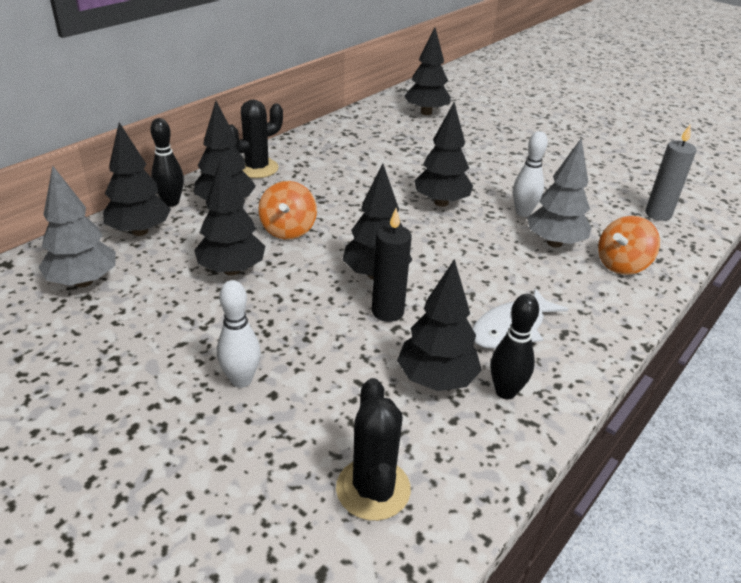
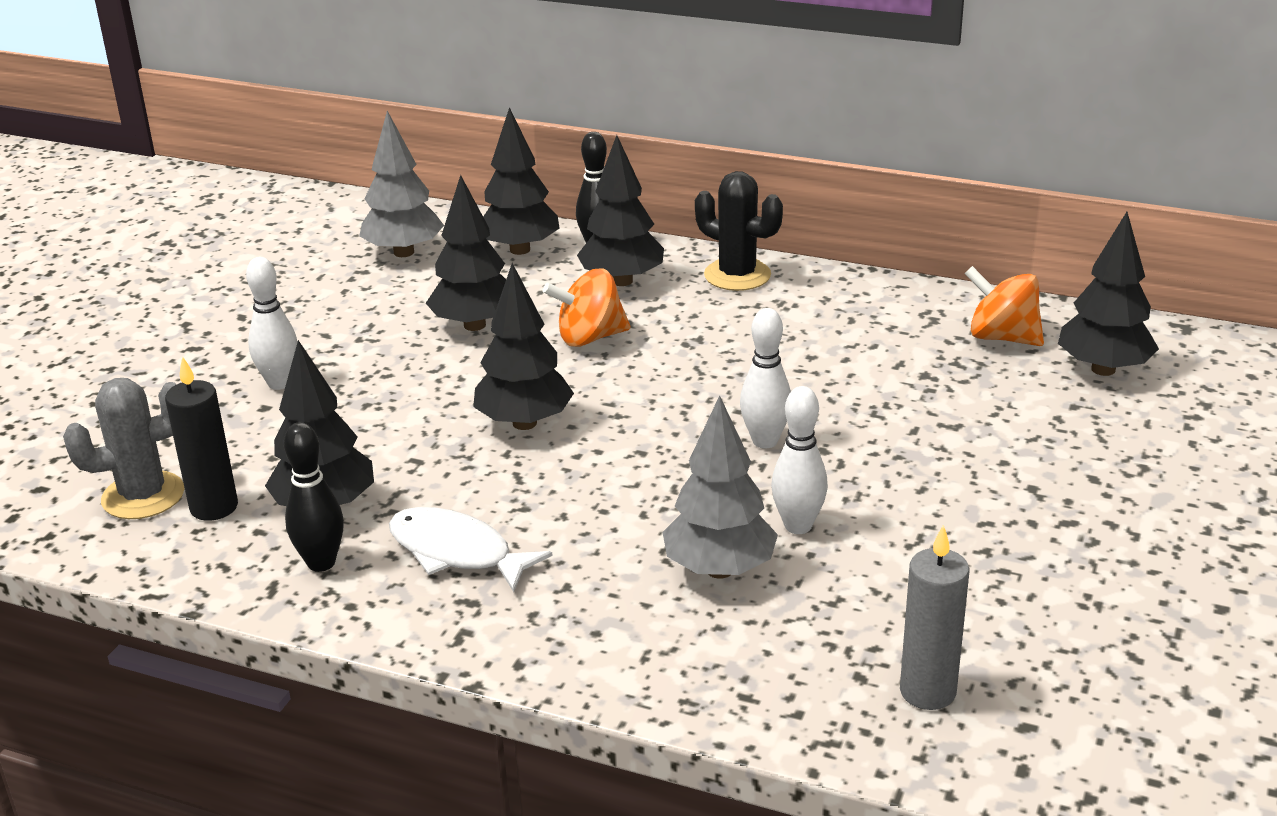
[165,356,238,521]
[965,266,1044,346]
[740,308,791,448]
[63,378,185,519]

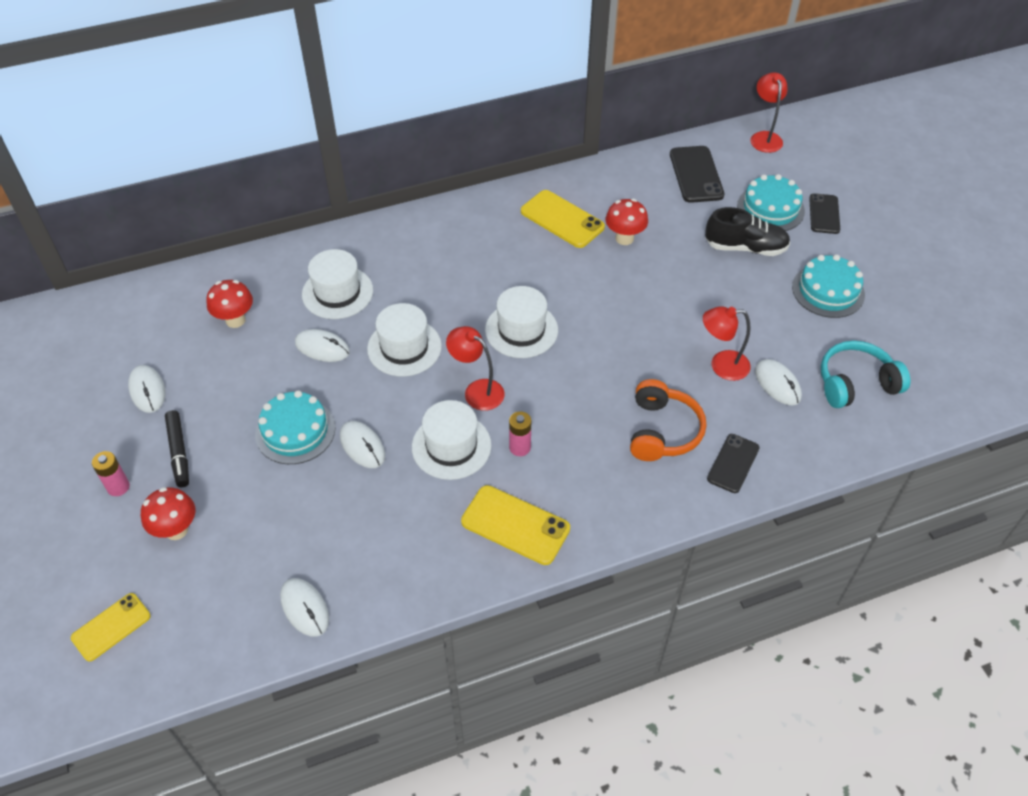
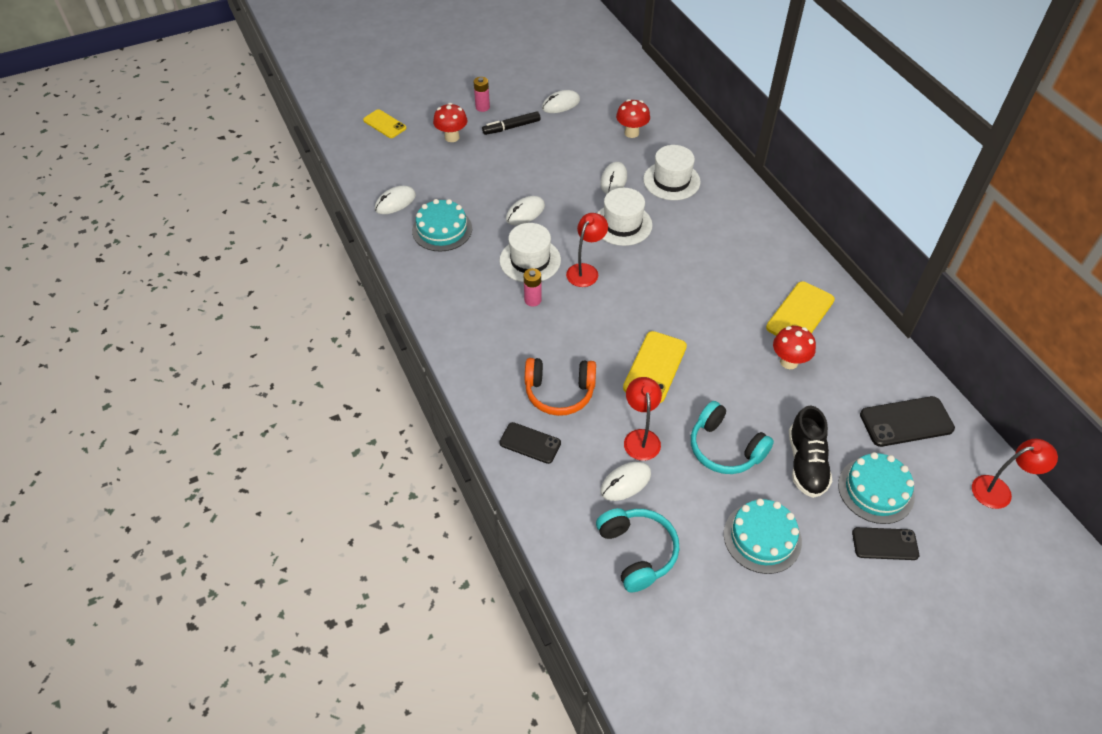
[485,286,558,358] (first image)
[691,401,774,474]
[412,199,472,252]
[623,331,687,403]

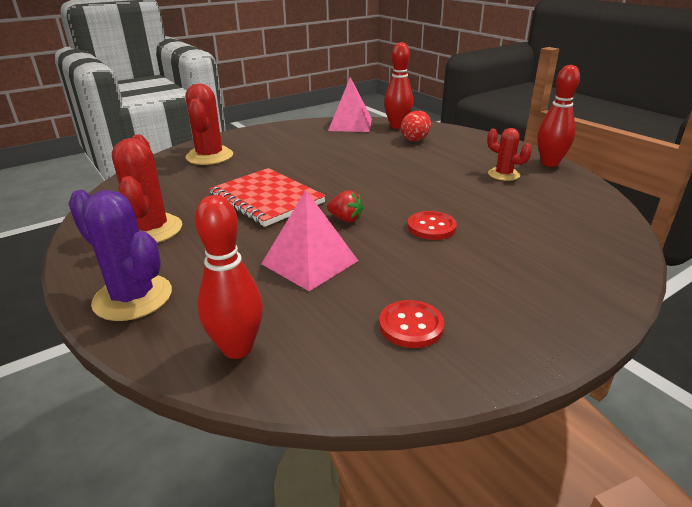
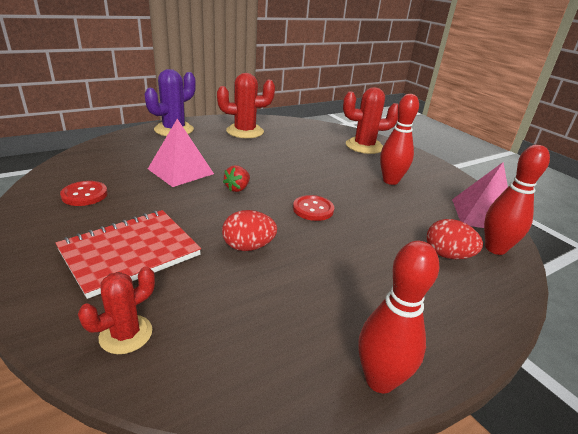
[222,210,277,251]
[380,94,419,185]
[55,210,201,299]
[293,195,334,221]
[78,266,155,354]

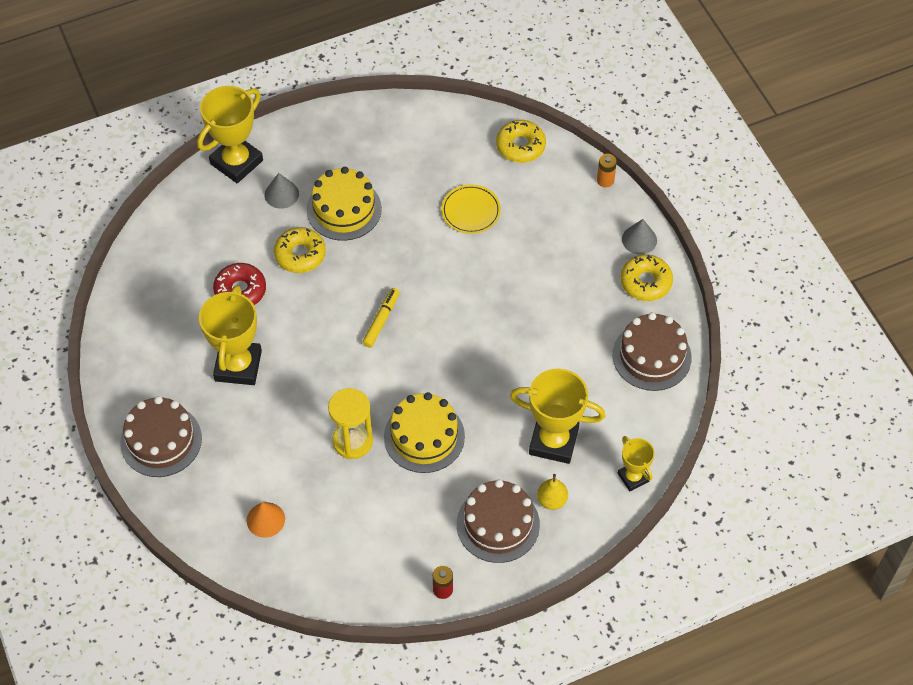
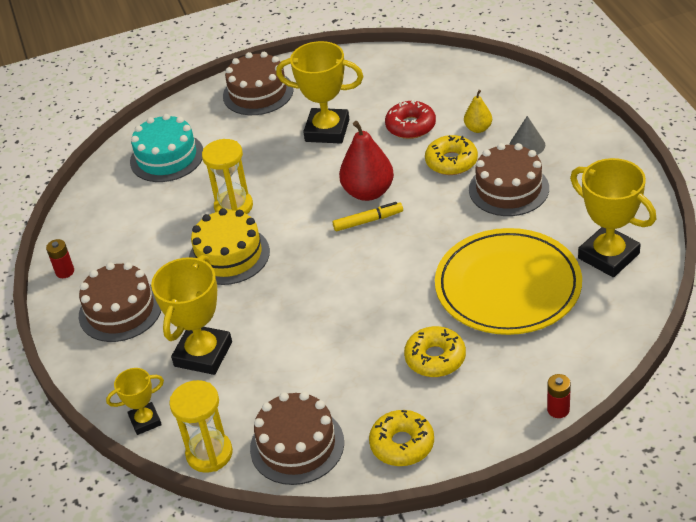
[622,219,657,255] (first image)
[169,380,233,473]
[339,121,394,201]
[570,158,656,277]
[404,326,466,377]
[464,90,492,133]
[130,114,203,182]
[469,143,549,216]
[547,374,571,418]
[332,202,403,231]
[435,228,582,335]

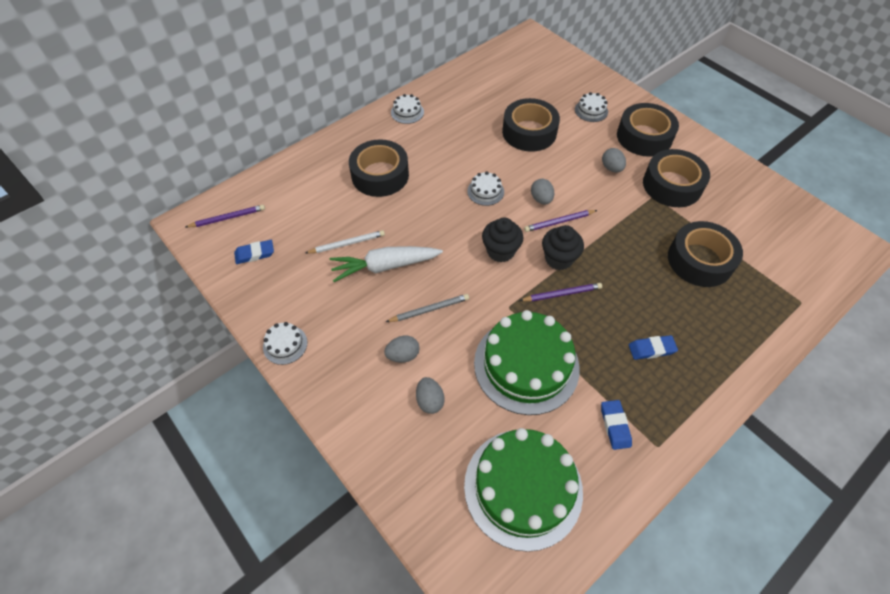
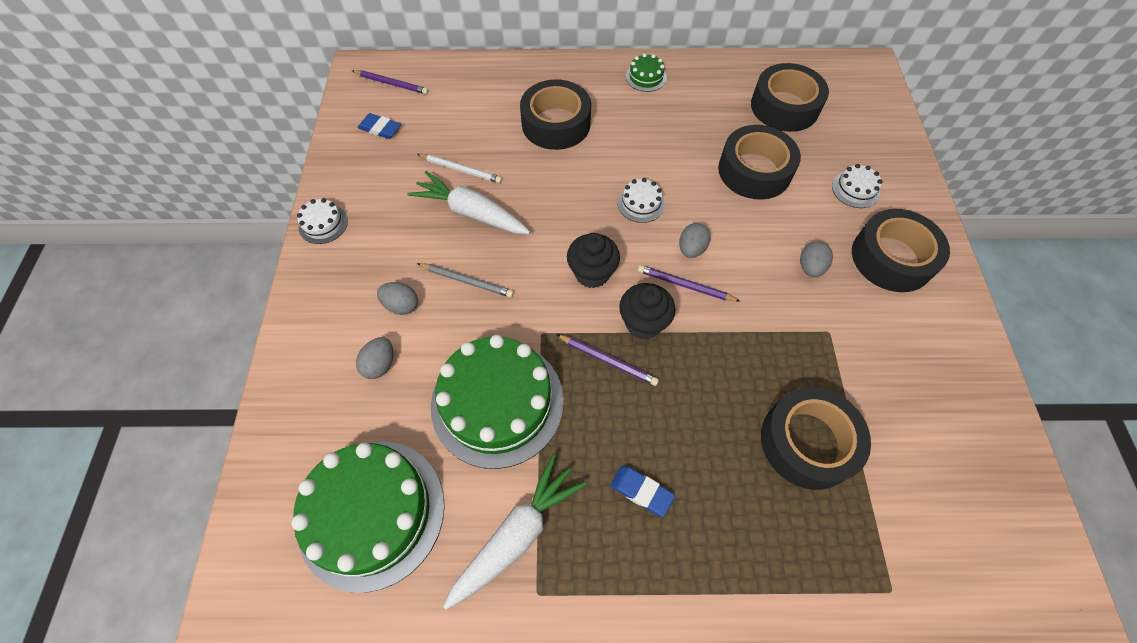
[751,63,829,132]
[443,455,587,610]
[626,53,667,92]

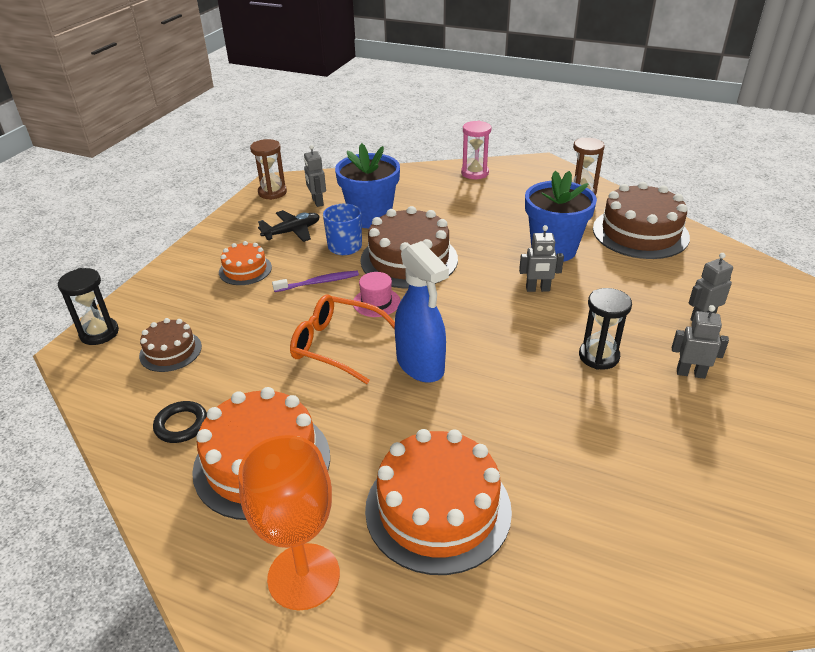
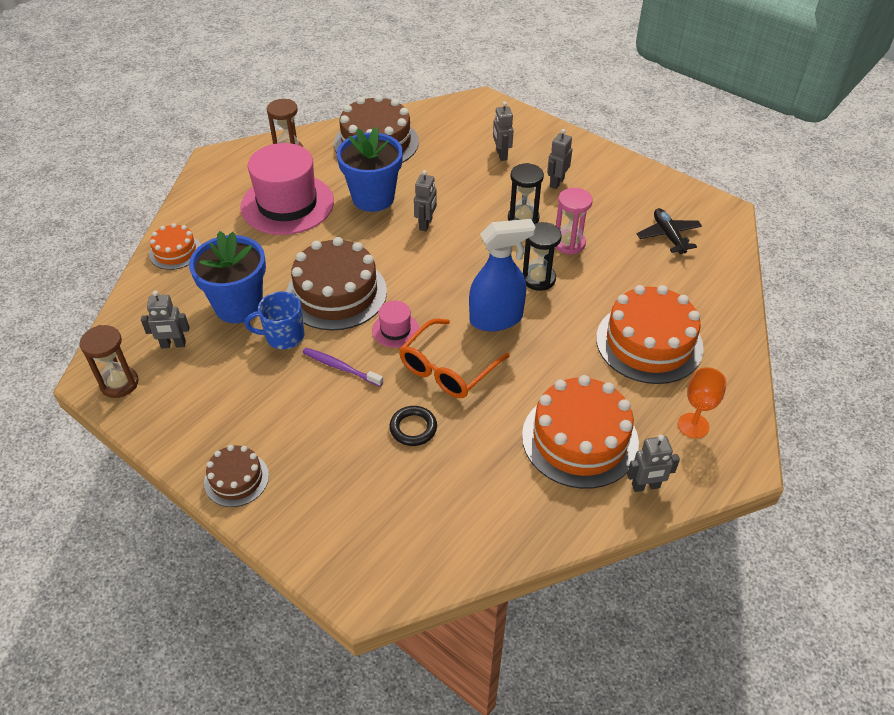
[240,143,334,235]
[627,435,680,492]
[523,222,562,291]
[204,445,269,507]
[389,406,437,446]
[149,223,201,270]
[637,208,702,254]
[555,188,593,255]
[302,348,384,387]
[678,367,726,438]

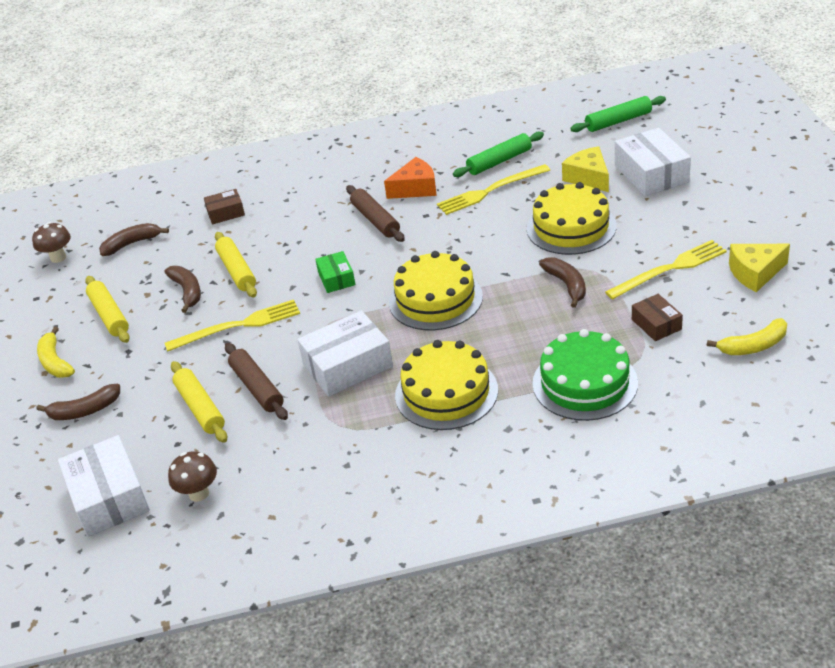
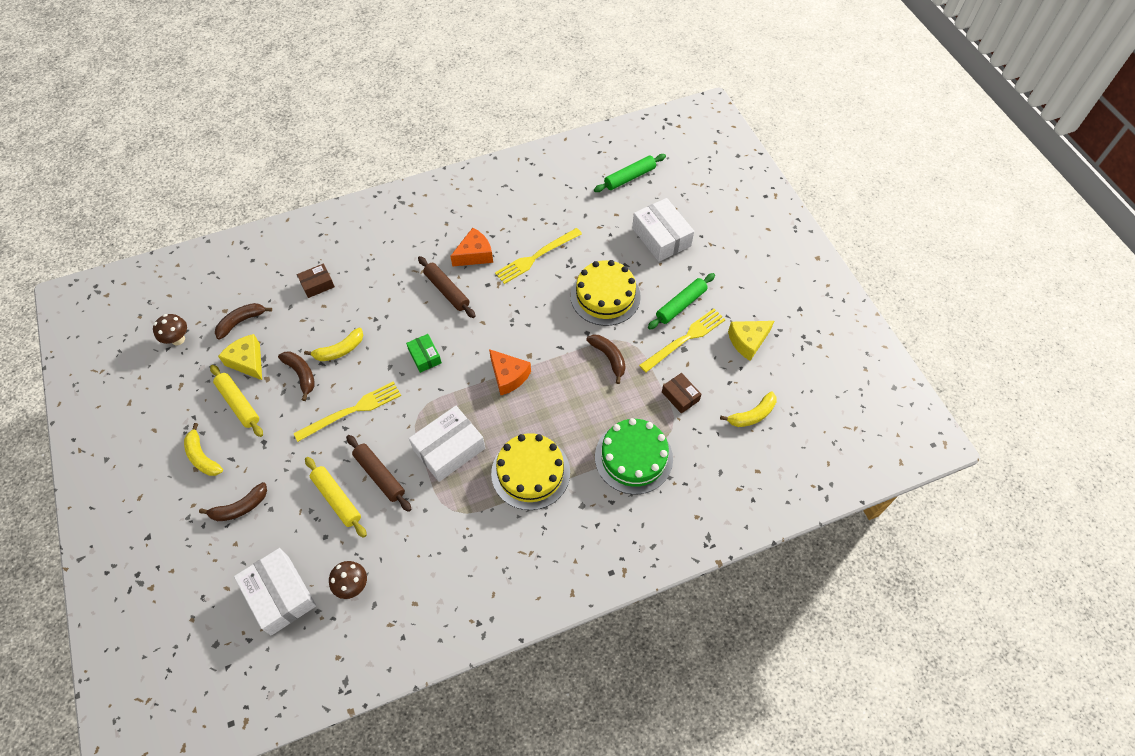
[648,273,715,330]
[218,334,262,380]
[304,328,363,361]
[489,349,531,395]

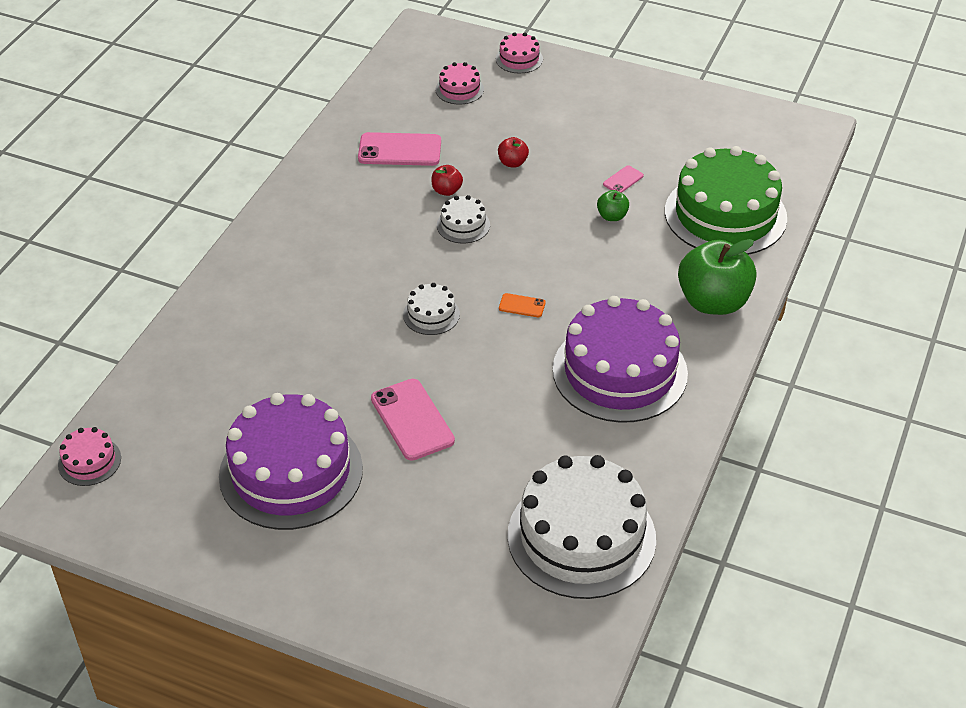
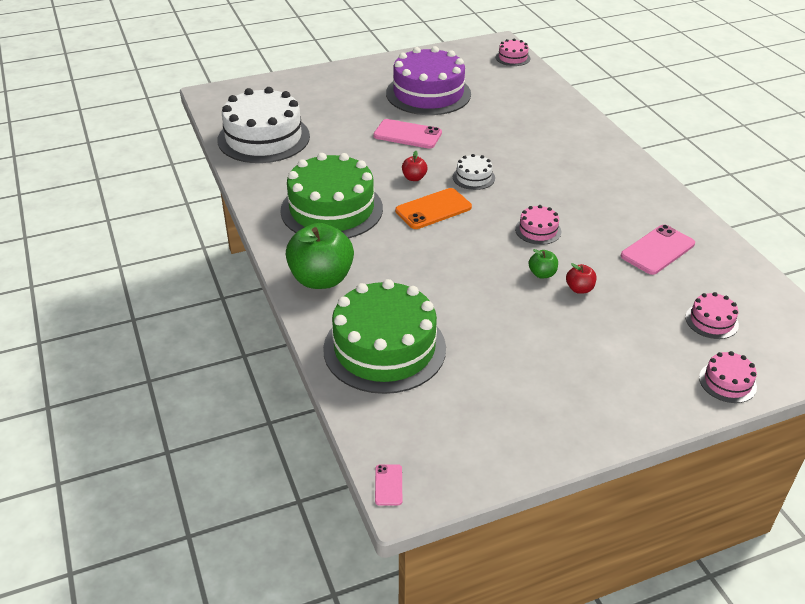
[402,151,428,181]
[529,249,558,279]
[375,464,402,506]
[515,205,561,245]
[280,153,383,238]
[395,188,472,229]

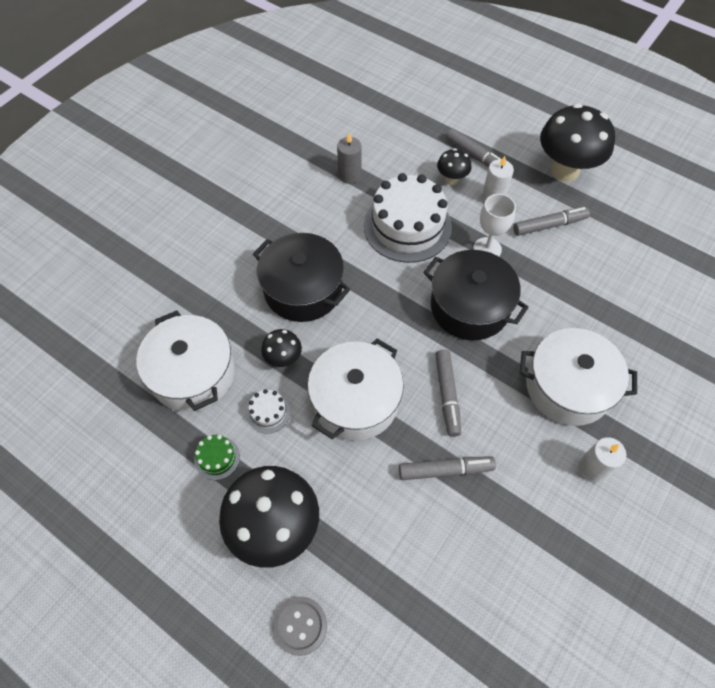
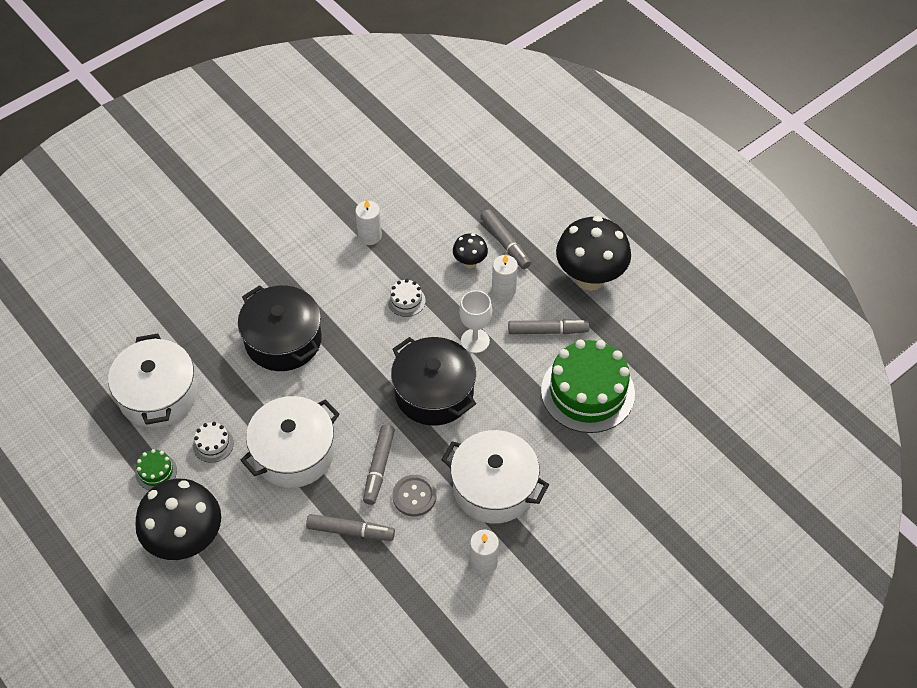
[261,329,302,367] (first image)
[541,339,635,433]
[392,475,436,517]
[355,199,382,245]
[387,279,426,317]

